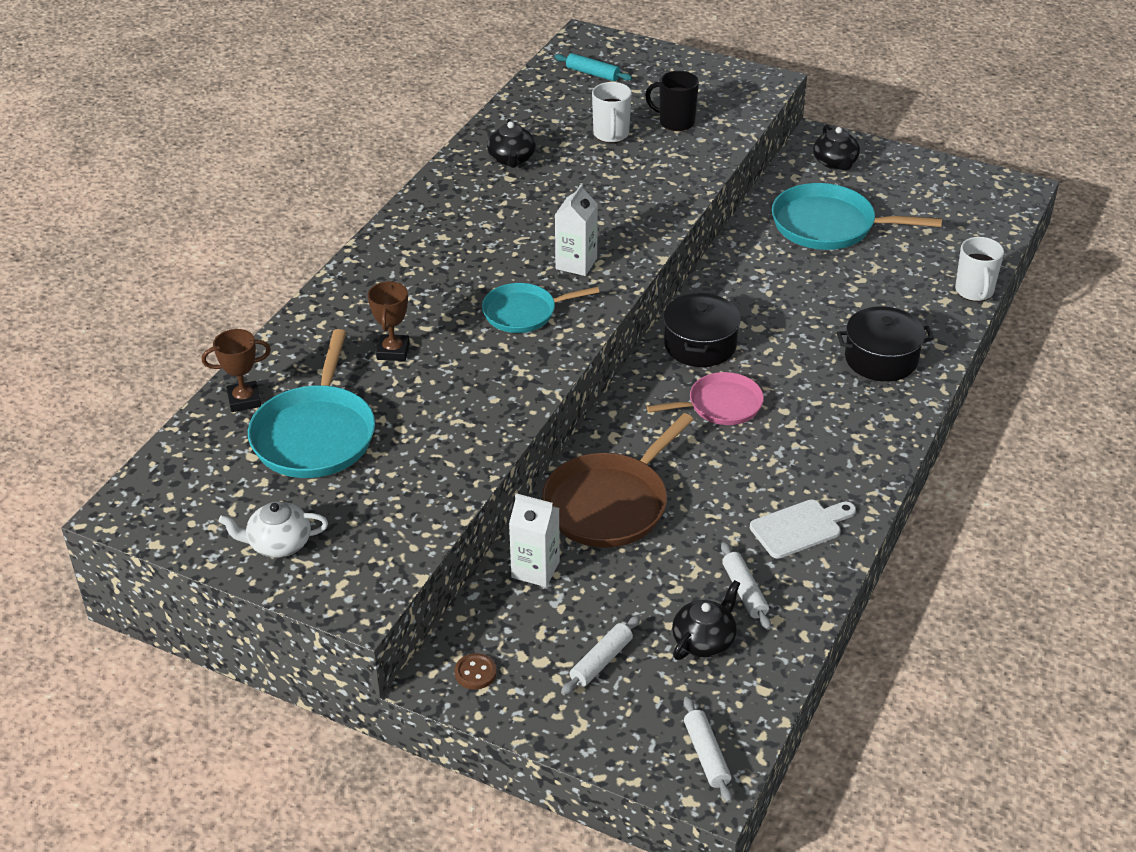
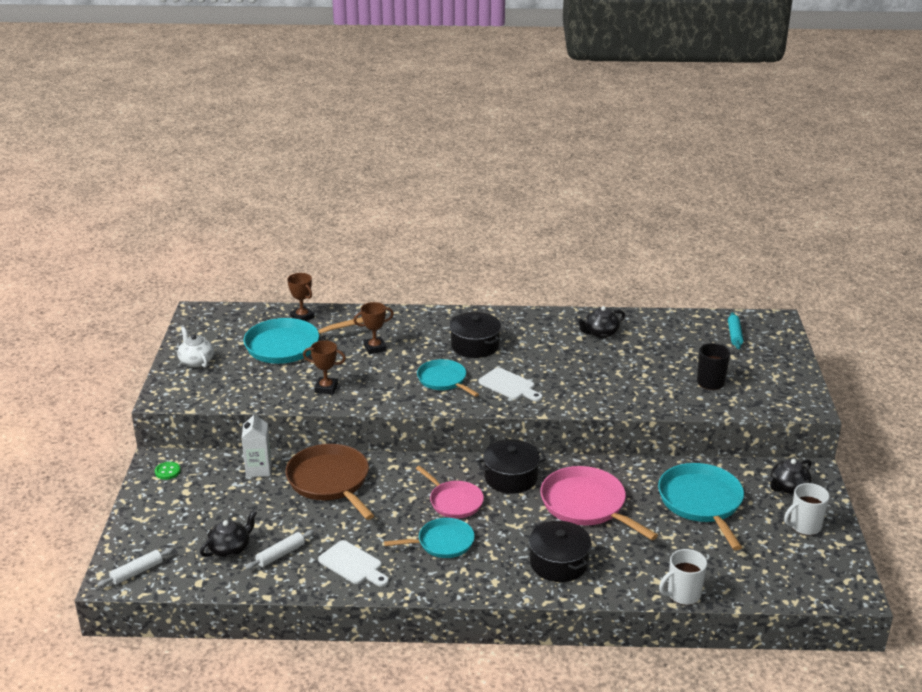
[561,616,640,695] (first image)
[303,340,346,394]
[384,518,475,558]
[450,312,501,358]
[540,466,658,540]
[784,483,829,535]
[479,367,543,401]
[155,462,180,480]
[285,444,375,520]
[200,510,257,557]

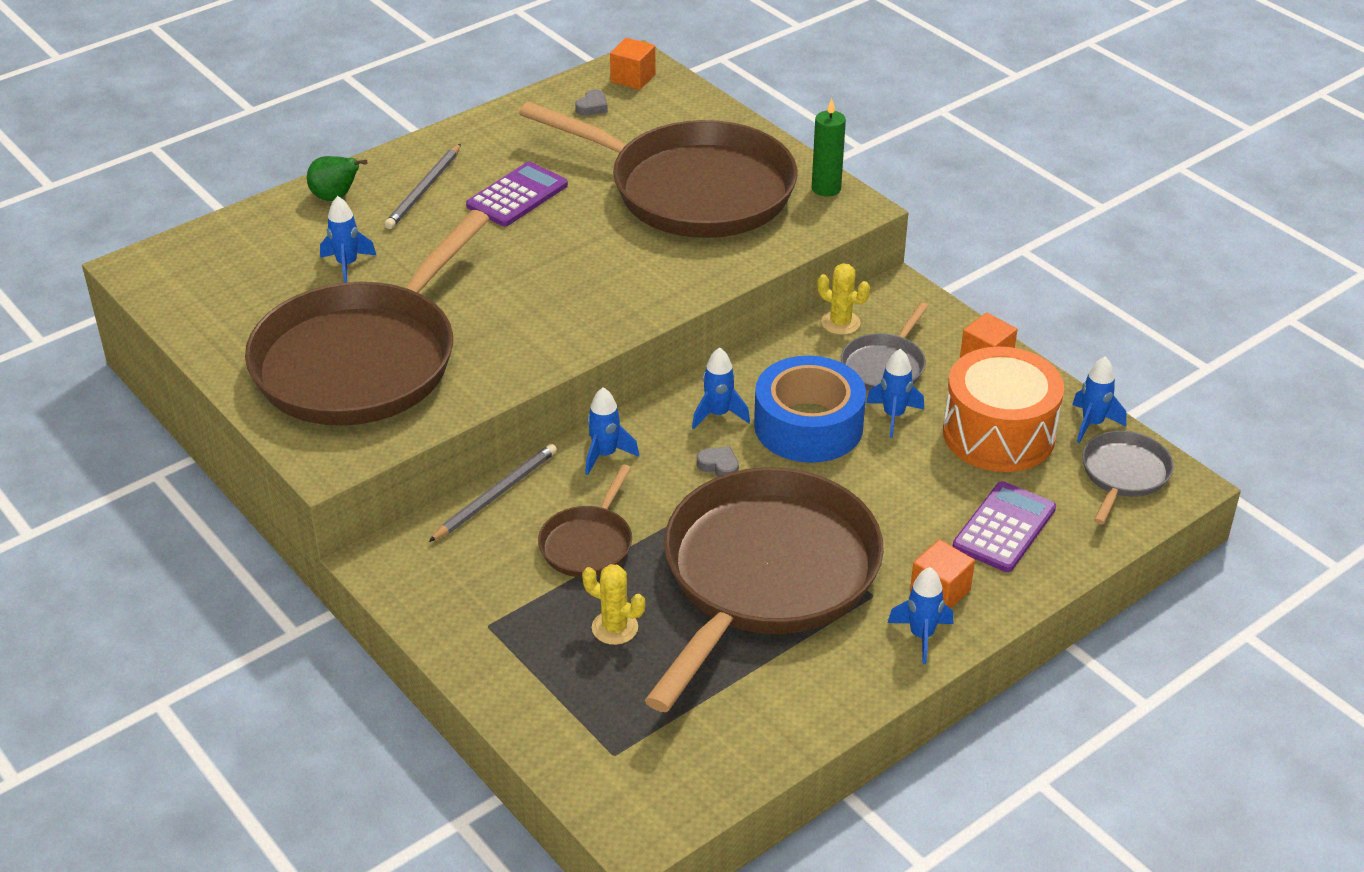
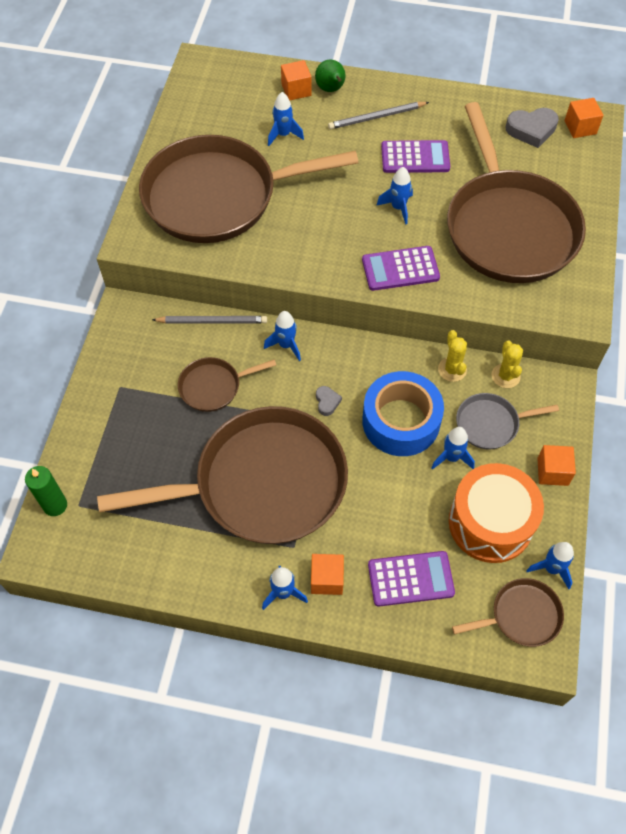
[281,60,312,101]
[362,246,440,291]
[438,330,467,382]
[376,167,413,225]
[25,466,67,516]
[452,578,564,647]
[506,108,559,148]

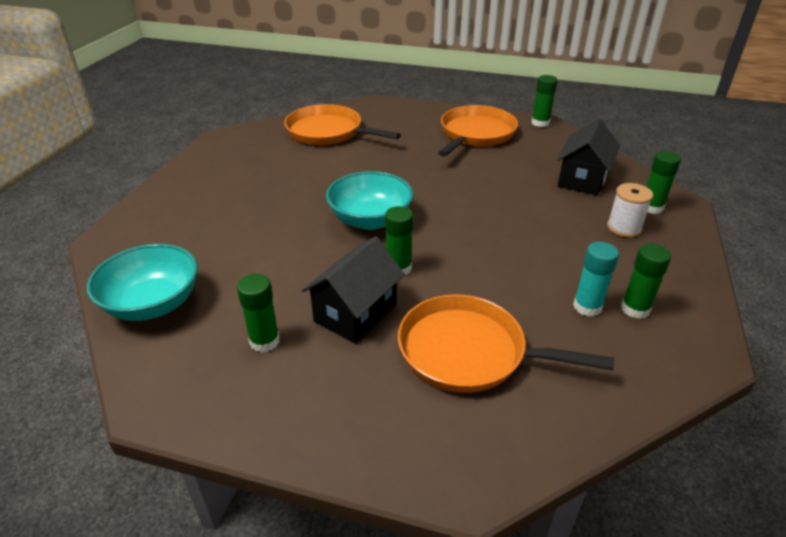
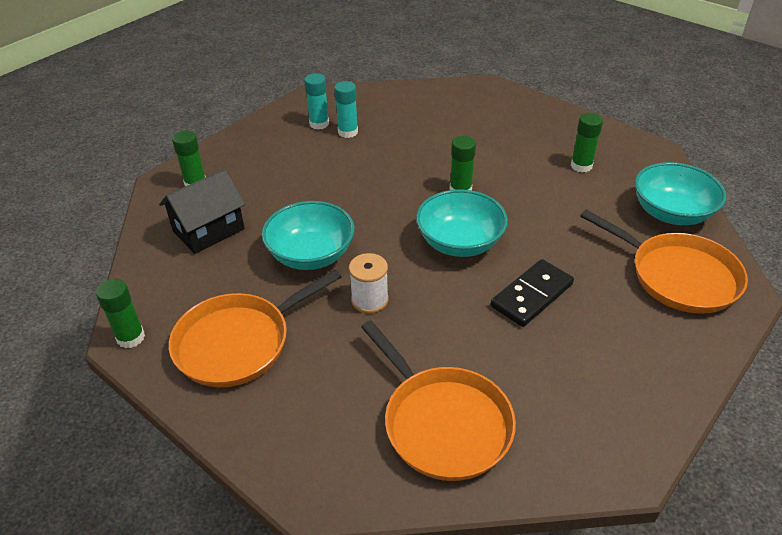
[302,236,405,343] (first image)
[262,201,354,270]
[491,259,574,327]
[580,210,748,314]
[349,253,389,313]
[304,73,329,130]

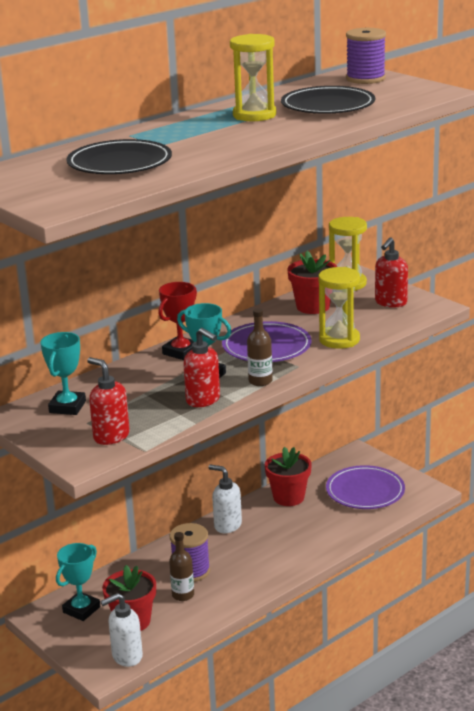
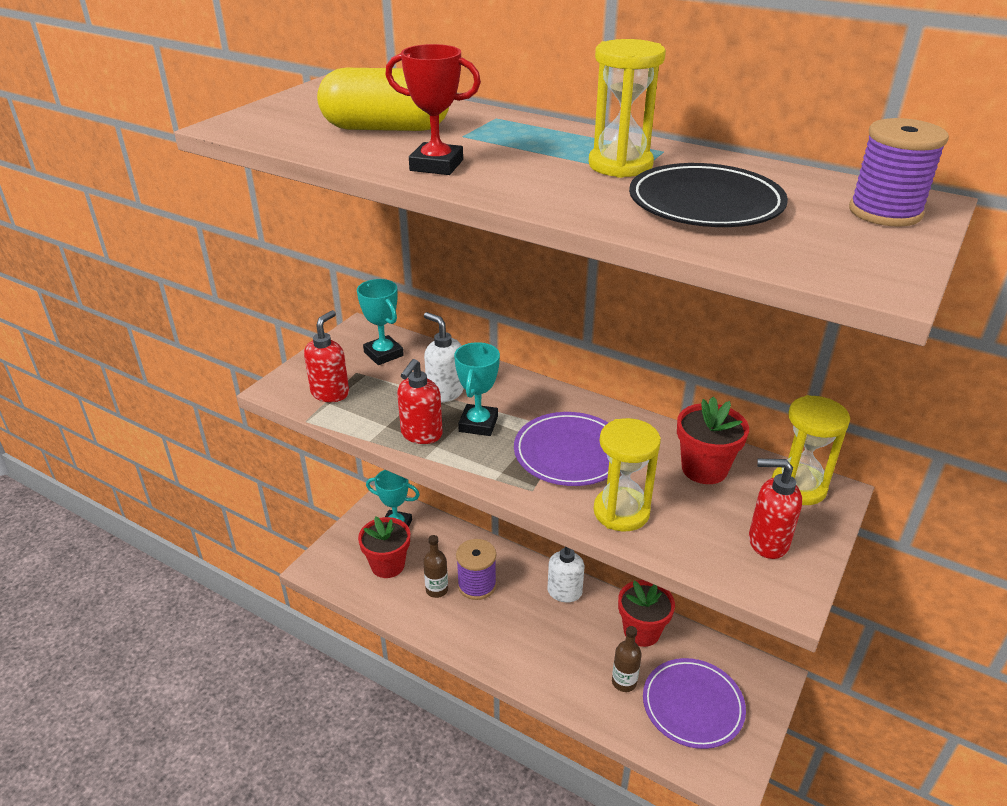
[424,312,464,402]
[385,44,481,175]
[612,626,642,692]
[317,68,449,131]
[357,279,404,365]

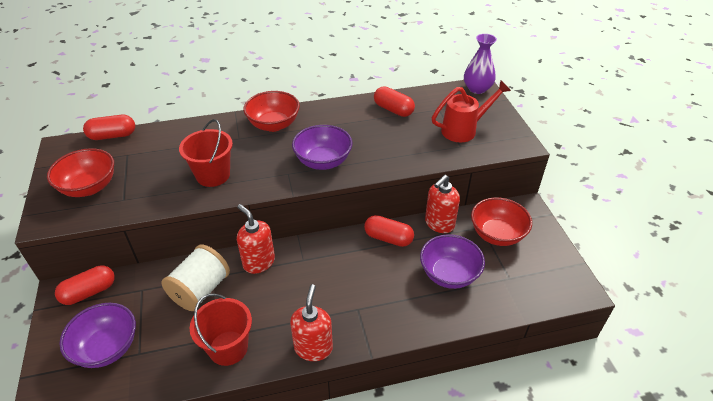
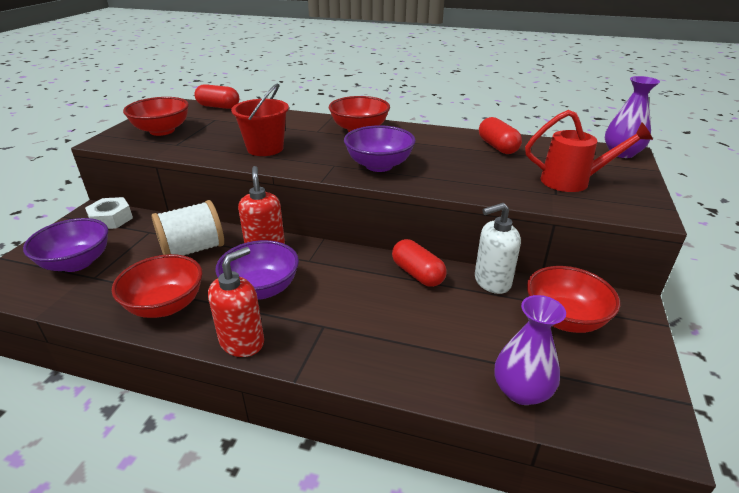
[495,295,566,405]
[215,240,299,300]
[85,197,133,229]
[112,254,203,318]
[475,203,521,294]

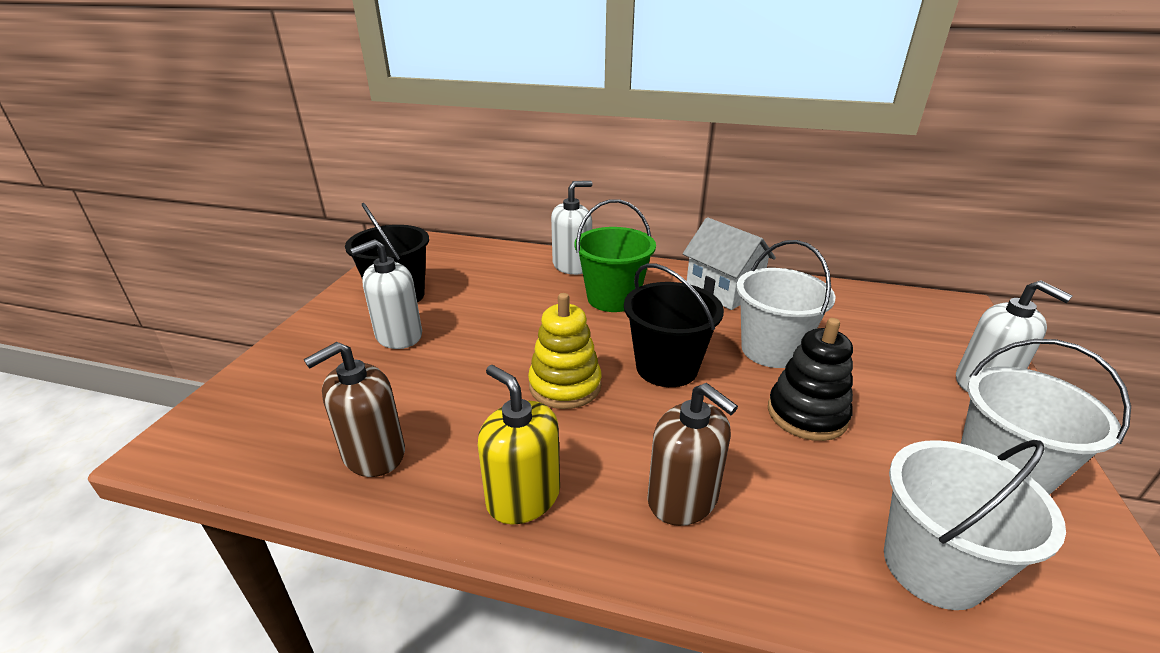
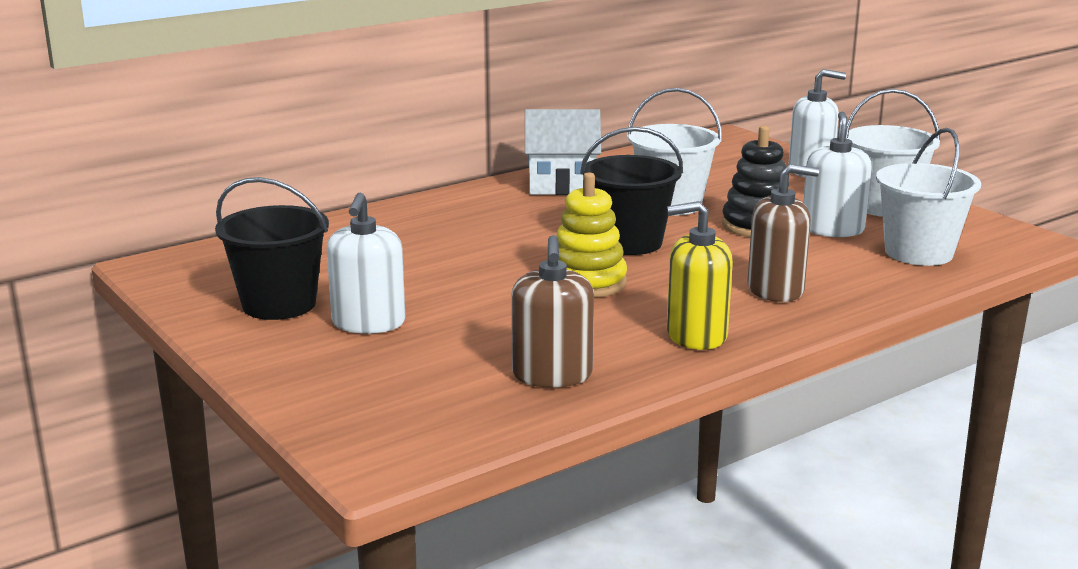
[574,199,656,312] (first image)
[803,112,872,237]

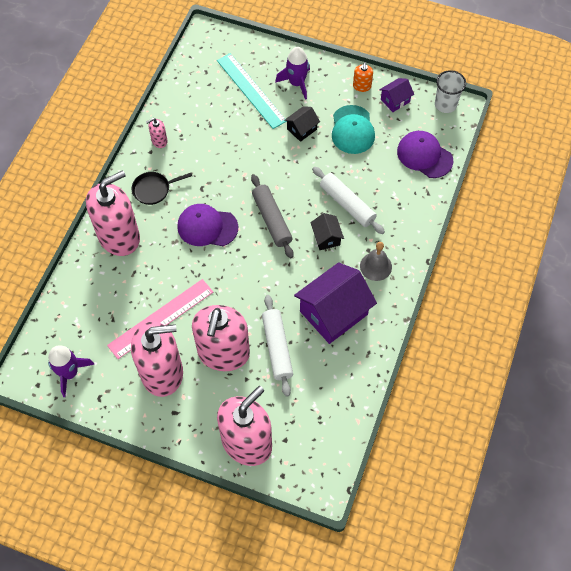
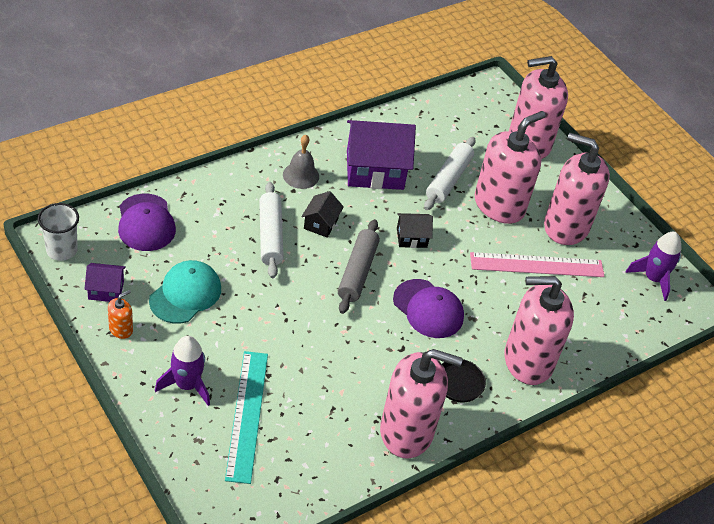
[397,213,433,248]
[380,349,463,459]

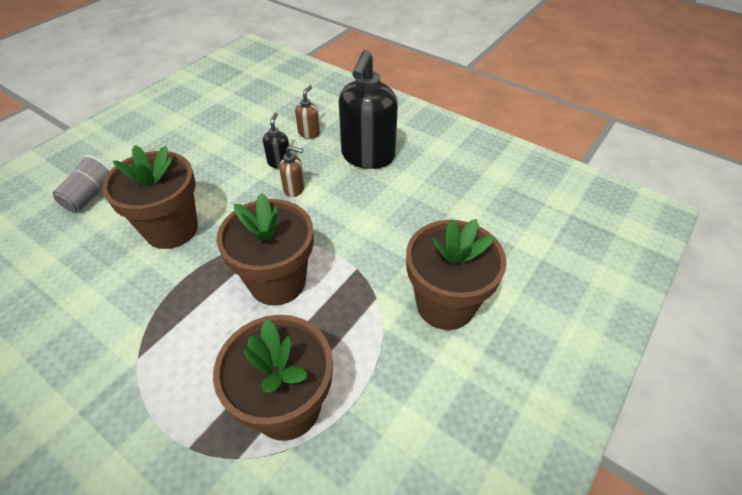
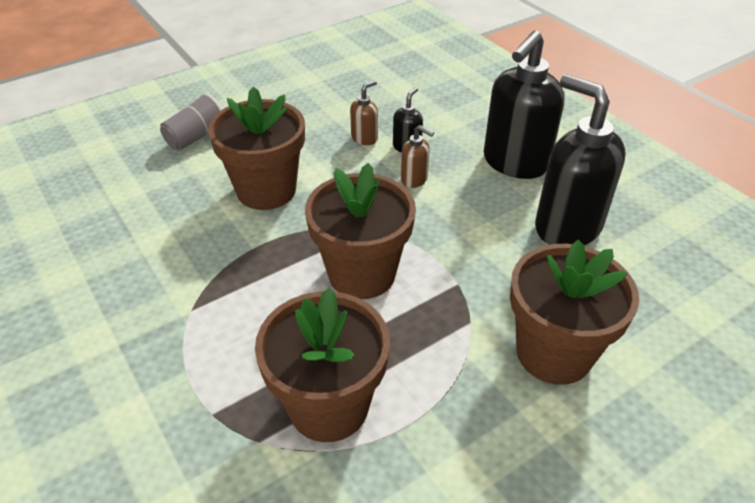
[535,74,626,245]
[350,80,378,145]

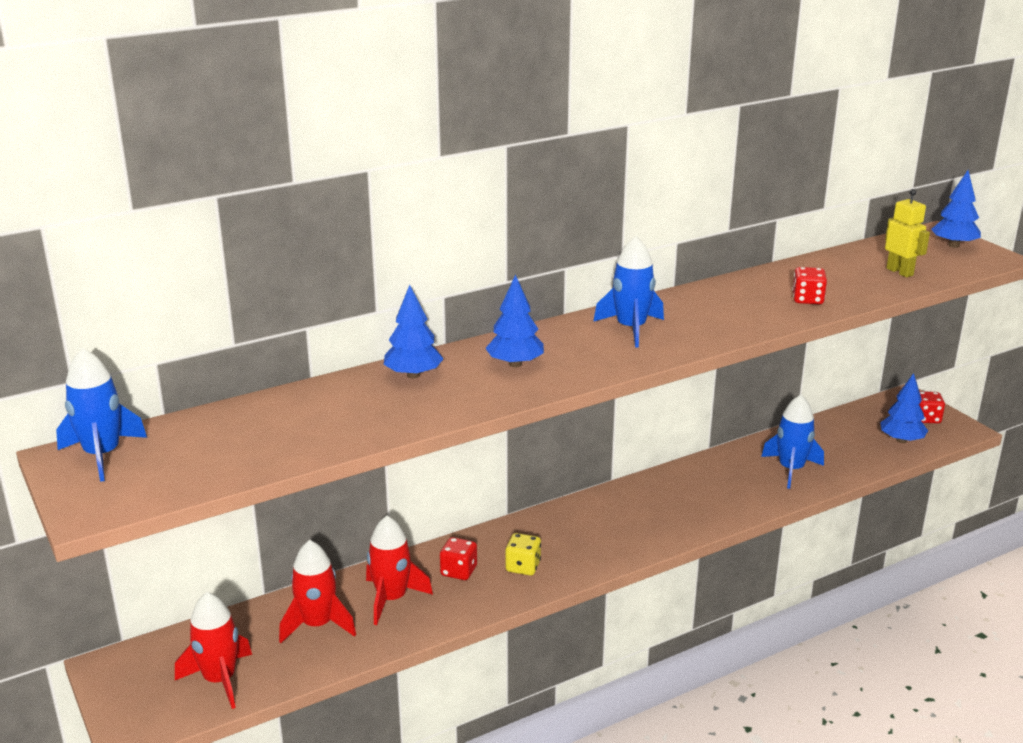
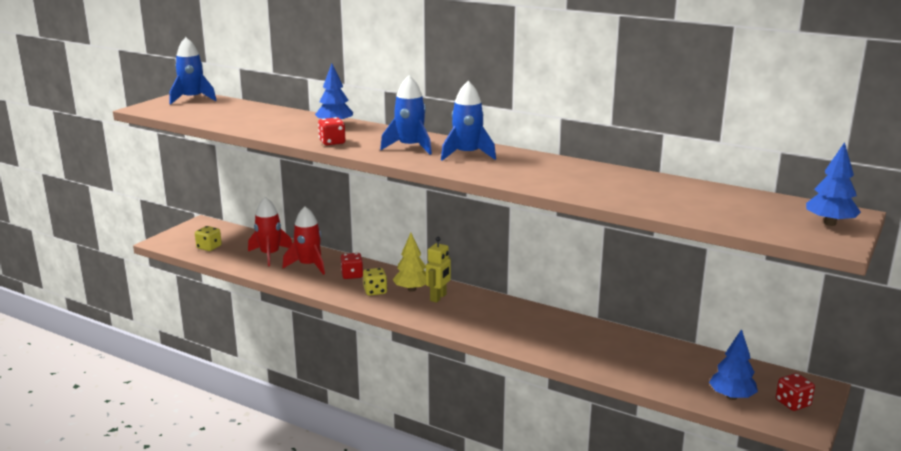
[485,274,544,367] (first image)
[392,233,426,292]
[380,75,432,155]
[318,117,345,145]
[426,237,451,303]
[195,226,222,251]

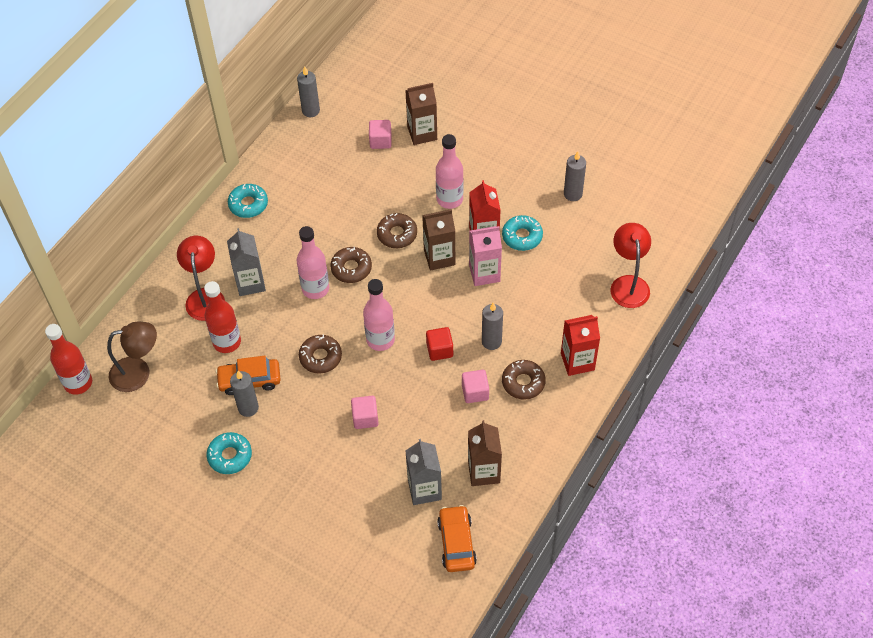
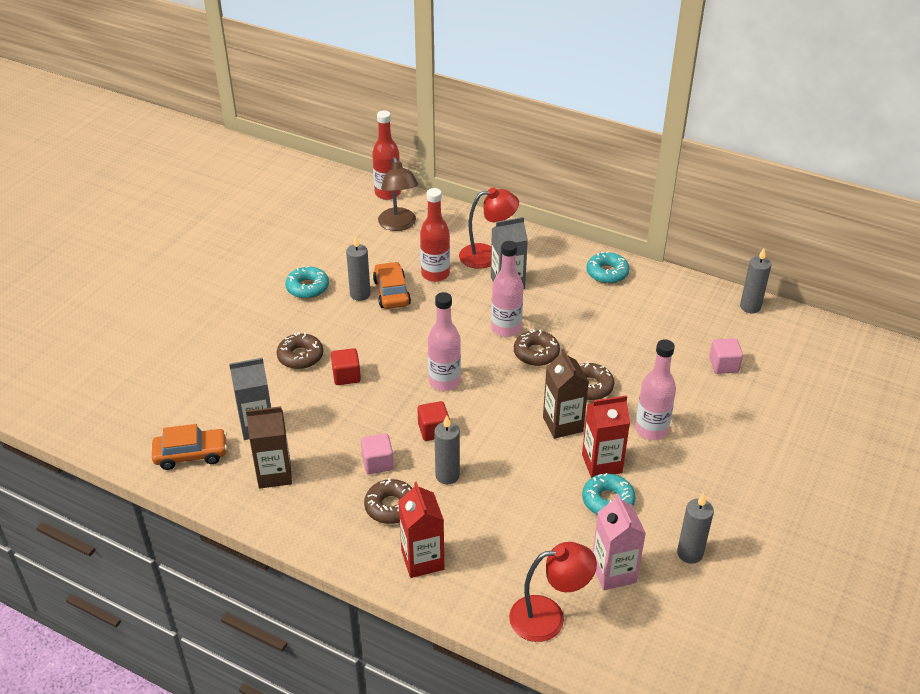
[405,83,437,145] (first image)
[277,332,323,369]
[593,494,646,590]
[331,348,361,385]

